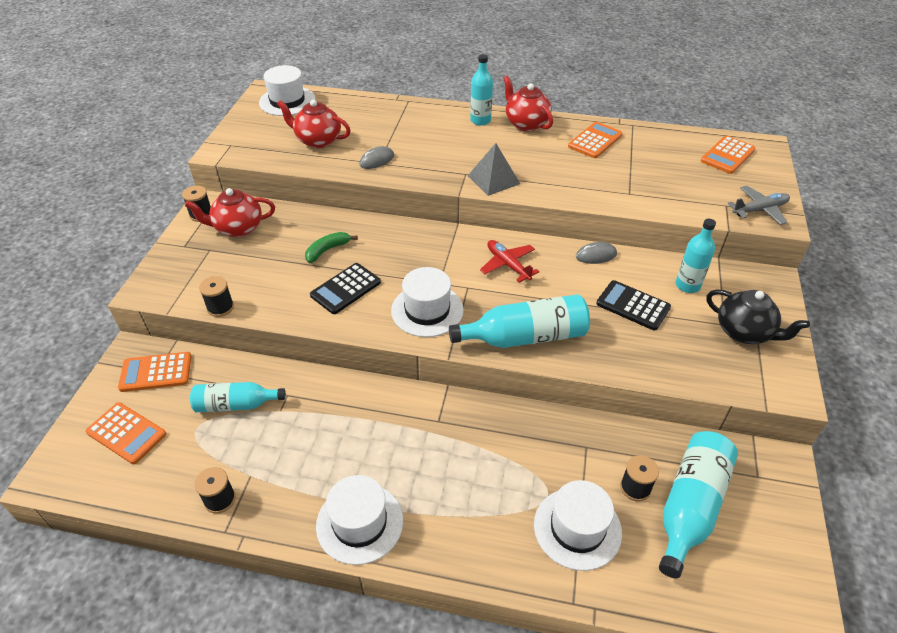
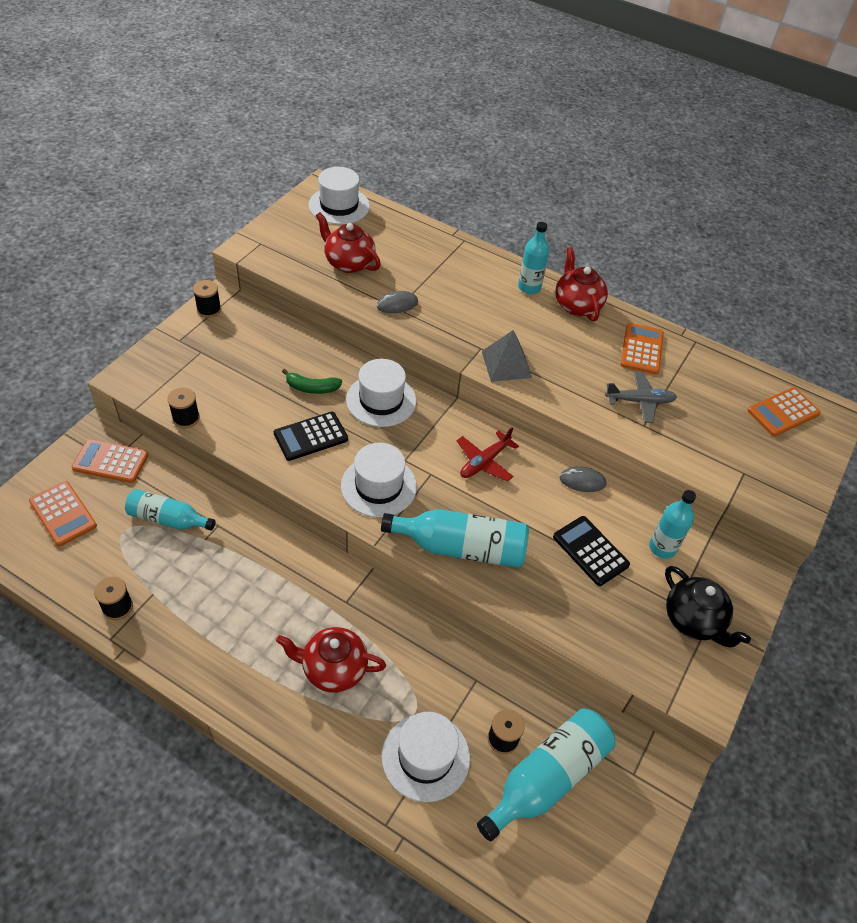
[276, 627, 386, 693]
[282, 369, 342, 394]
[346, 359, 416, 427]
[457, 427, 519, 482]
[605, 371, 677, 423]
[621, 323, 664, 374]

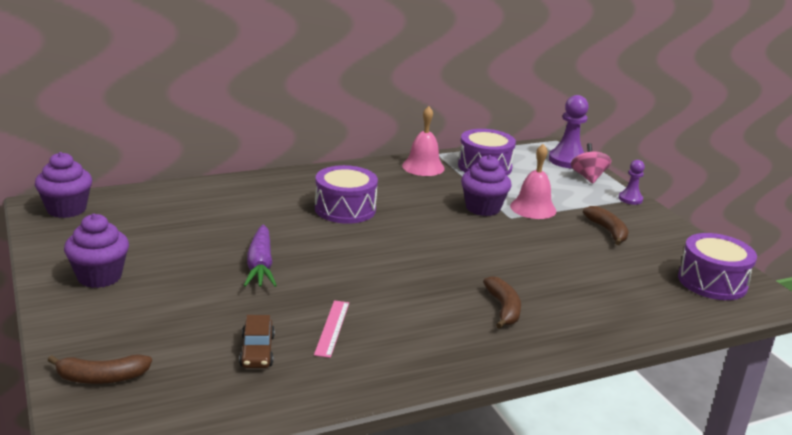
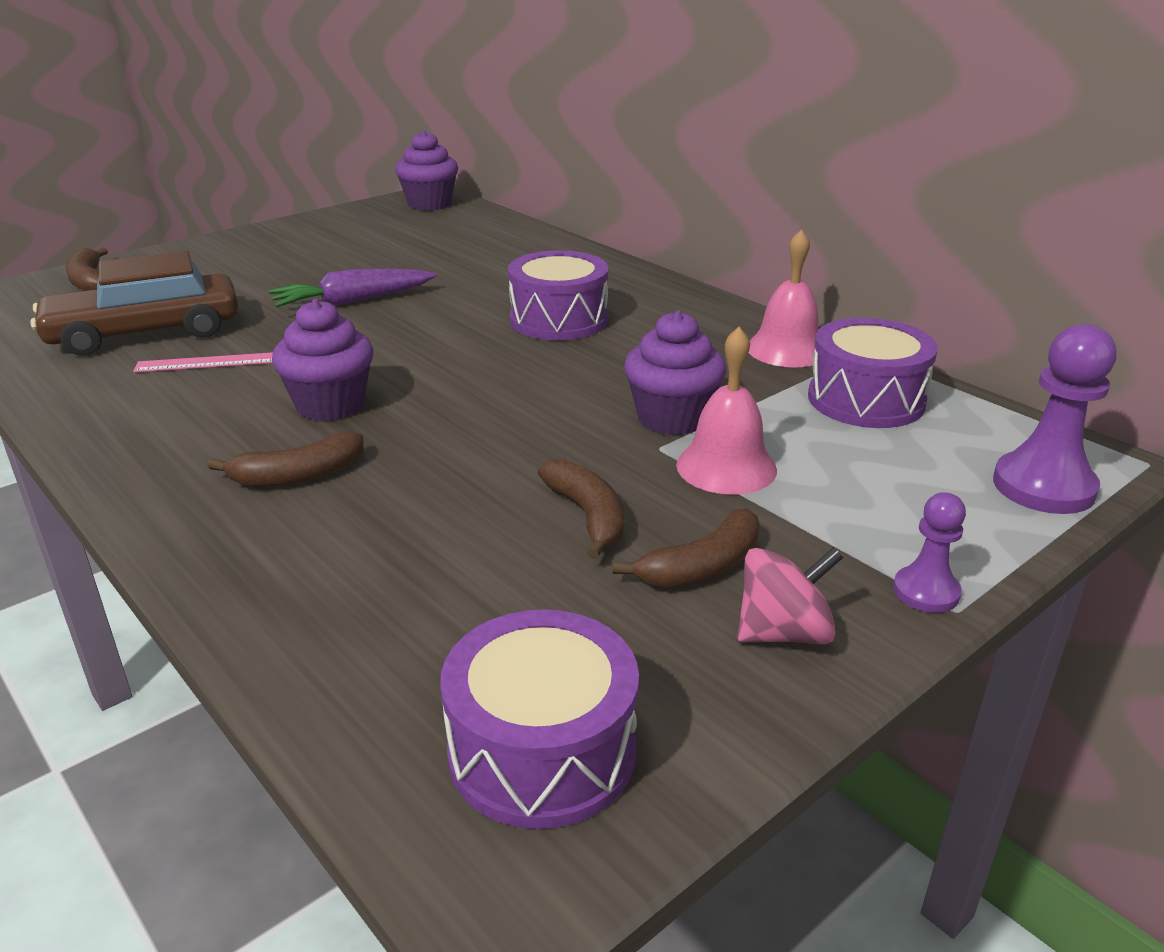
[31, 251, 239, 356]
[272, 299, 373, 421]
[538, 459, 624, 560]
[737, 547, 844, 644]

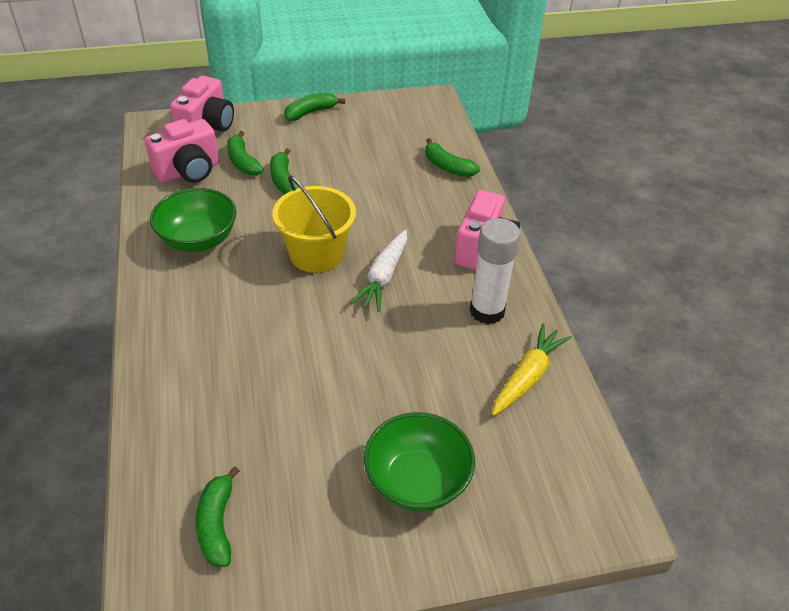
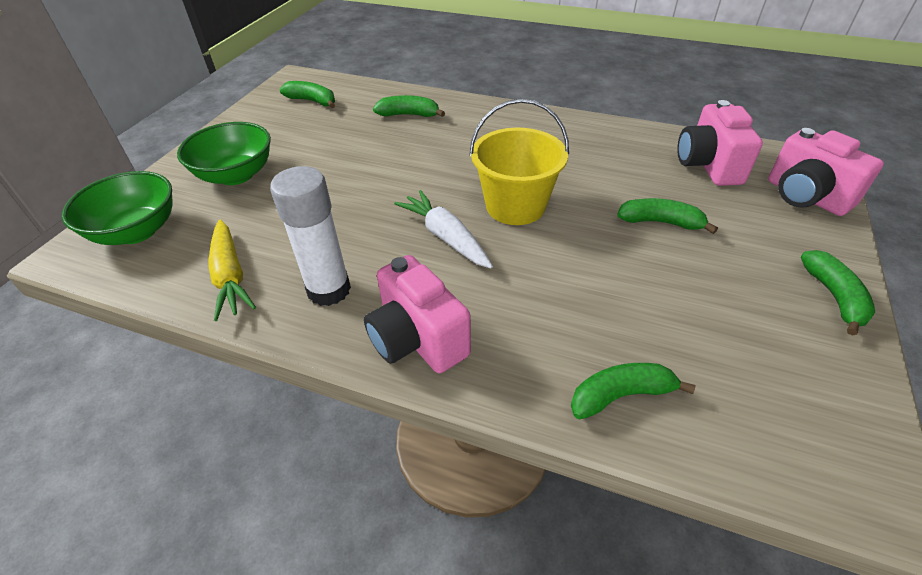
[62, 171, 173, 245]
[373, 95, 445, 117]

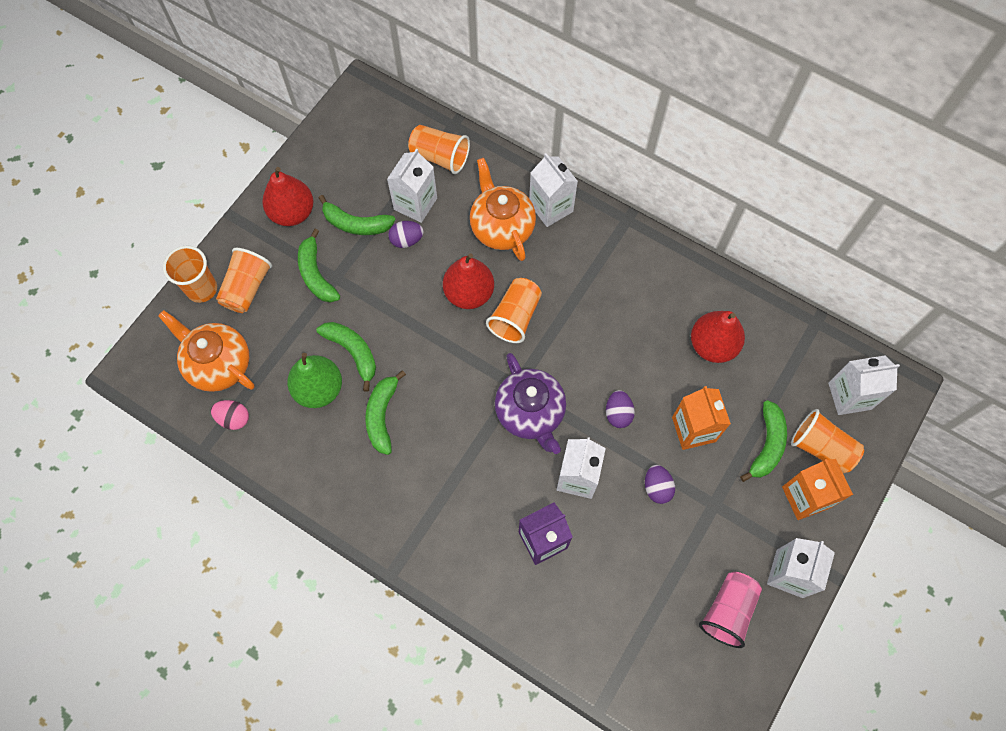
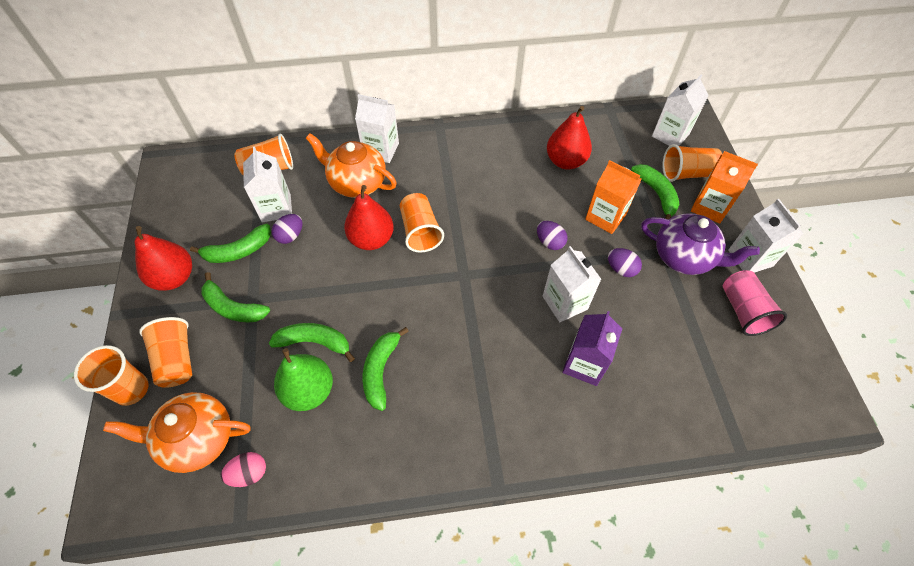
[363, 327, 409, 411]
[641, 213, 760, 275]

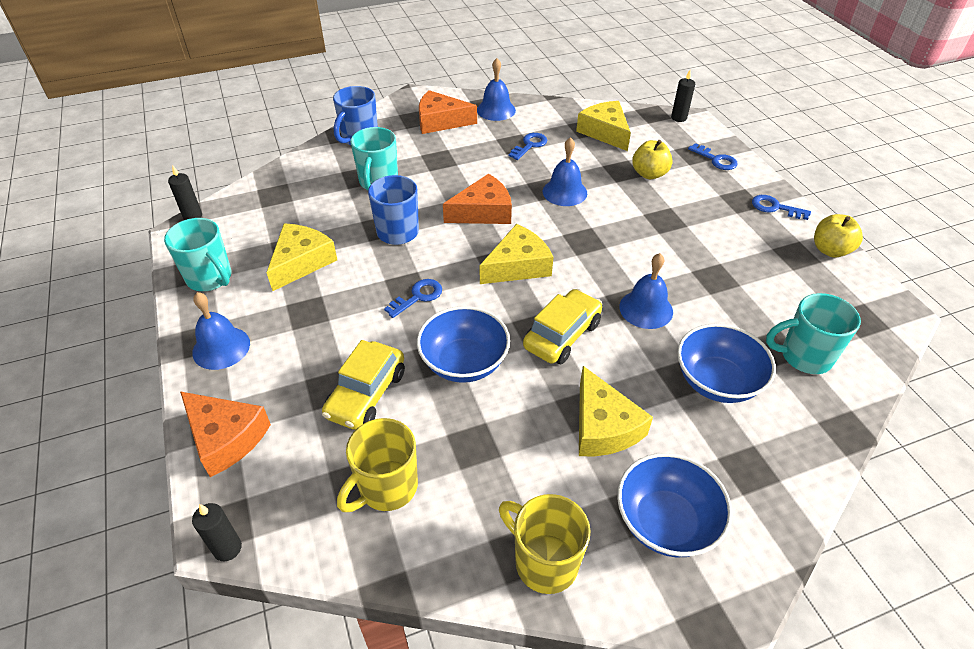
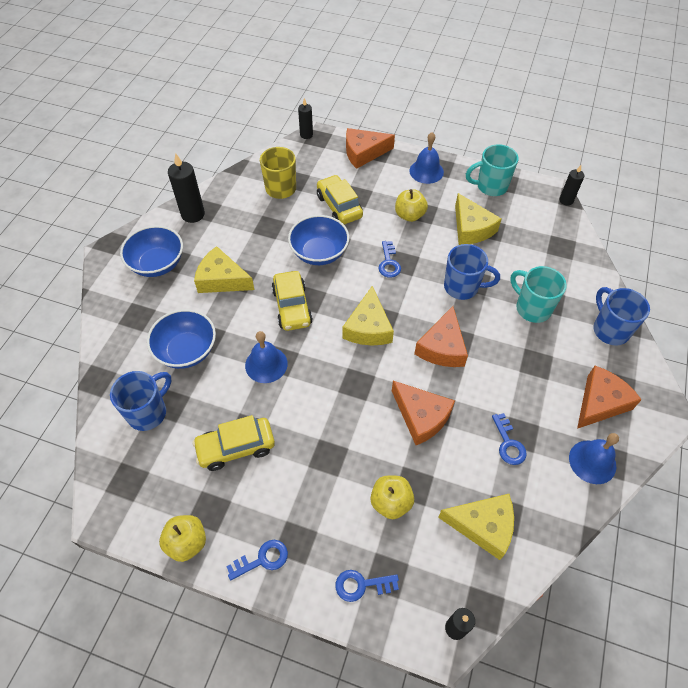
[110, 371, 172, 431]
[168, 153, 205, 223]
[192, 415, 275, 471]
[392, 381, 455, 445]
[395, 189, 428, 222]

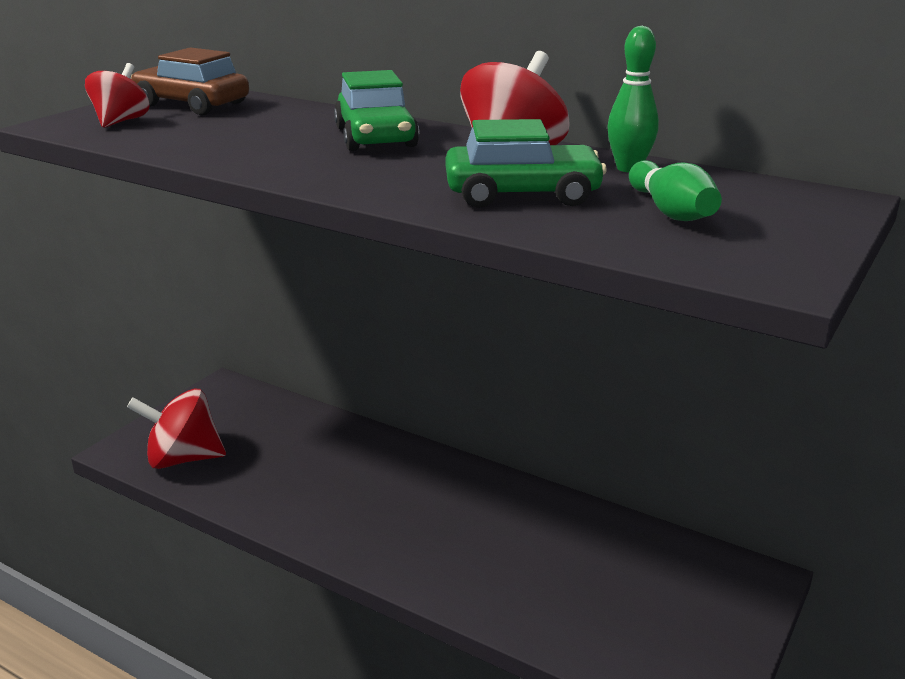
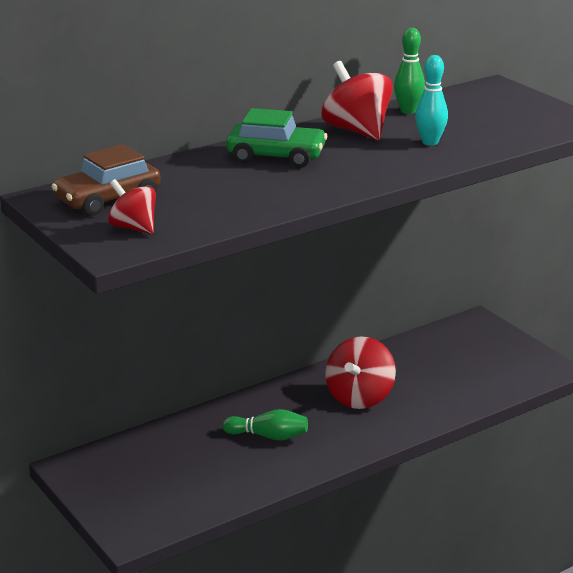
[222, 409, 308, 440]
[325, 336, 396, 409]
[415, 55, 448, 146]

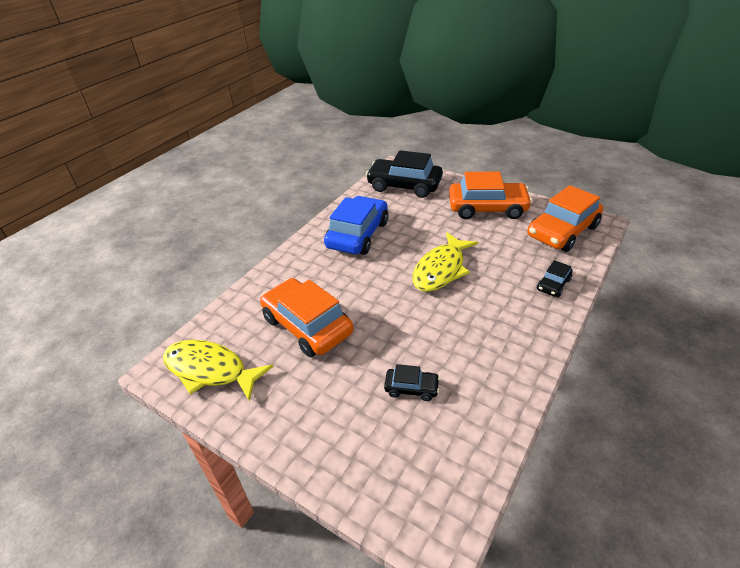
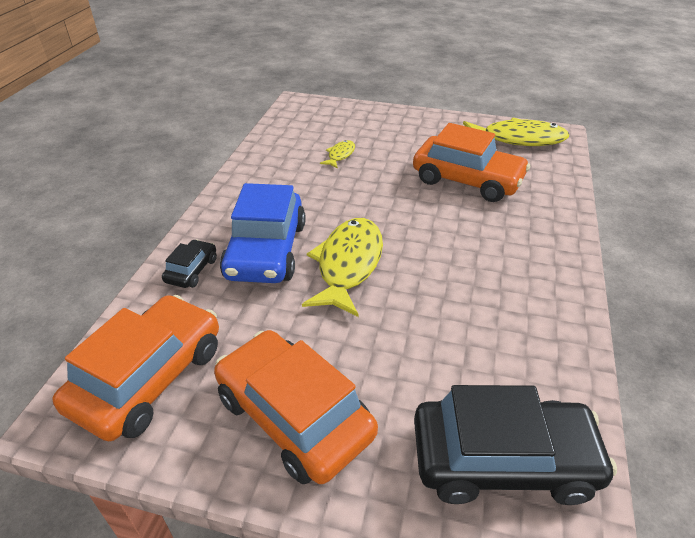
[214, 330, 378, 484]
[220, 183, 306, 283]
[320, 140, 355, 169]

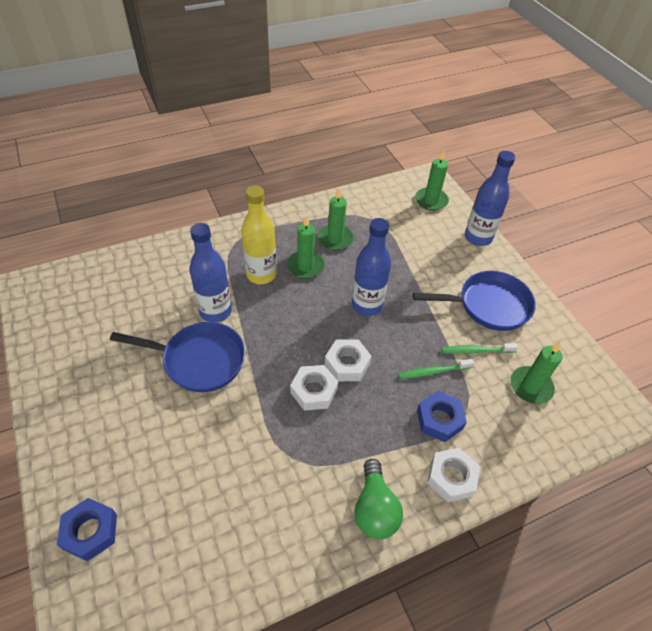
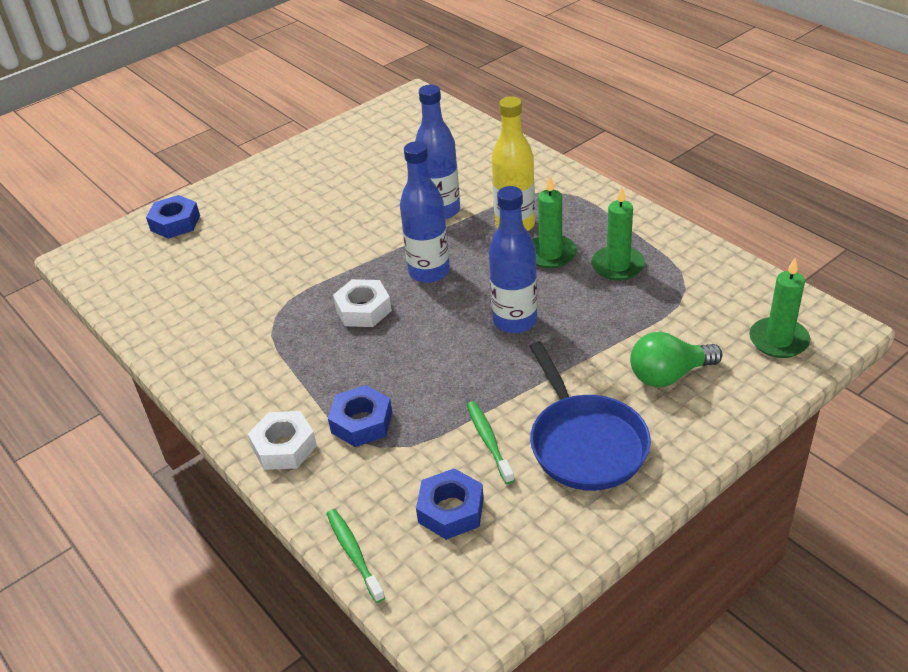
[327, 509, 385, 603]
[400, 141, 450, 283]
[416, 468, 484, 540]
[630, 332, 722, 387]
[110, 322, 245, 392] (first image)
[325, 339, 371, 381] (first image)

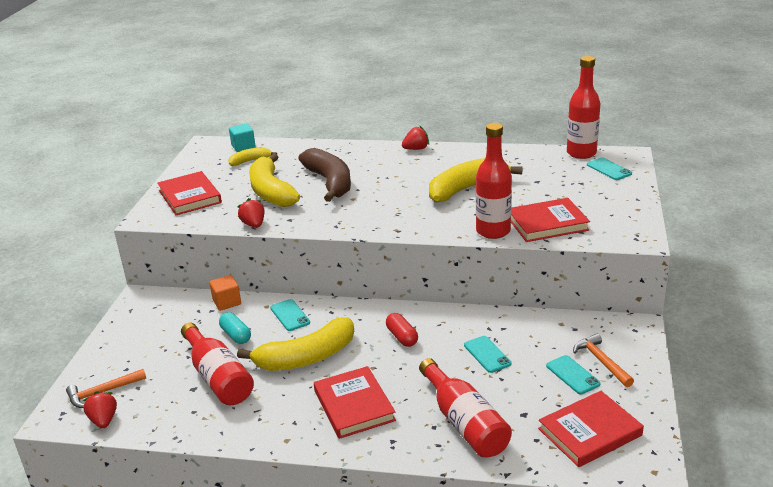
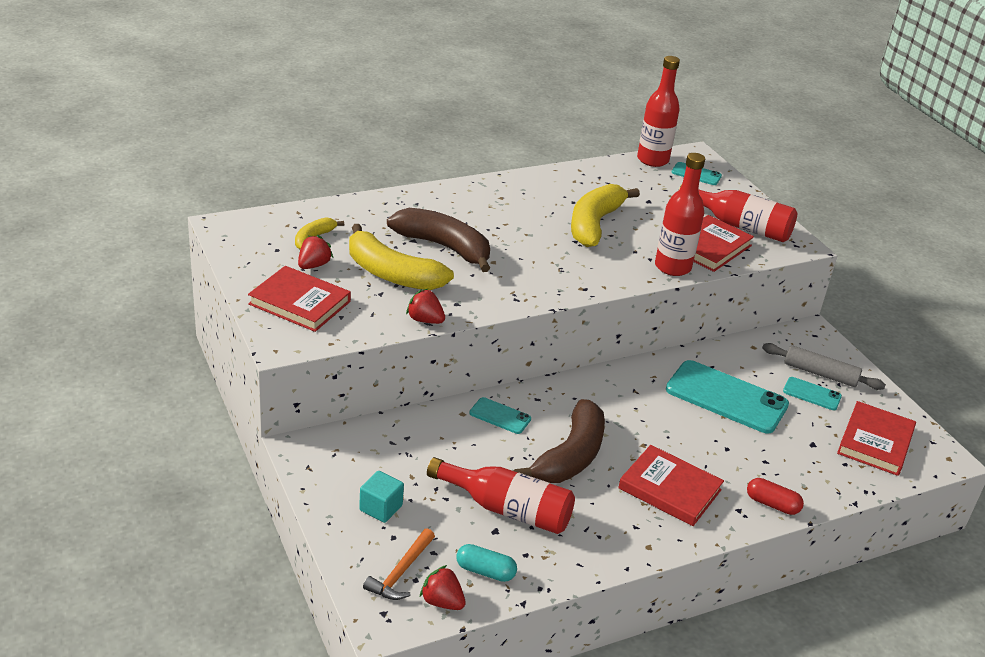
[298, 235, 333, 269]
[359, 471, 404, 523]
[456, 544, 517, 582]
[513, 399, 605, 483]
[666, 360, 789, 434]
[679, 185, 797, 242]
[747, 478, 804, 515]
[762, 343, 886, 390]
[209, 275, 241, 311] (first image)

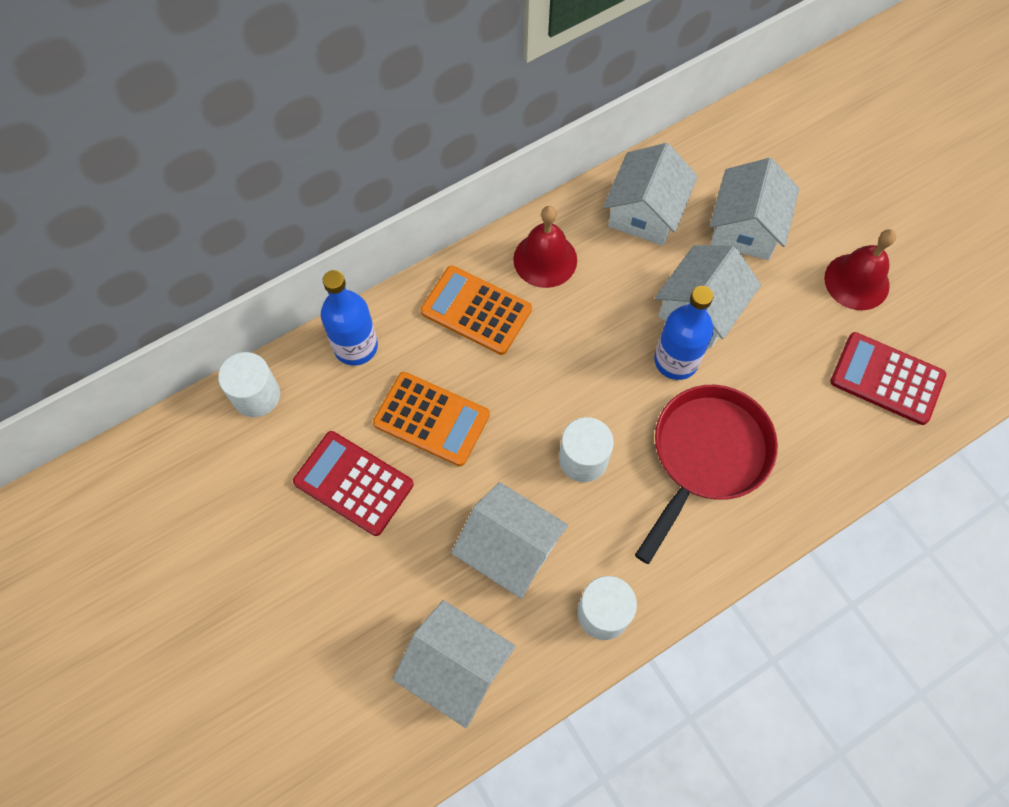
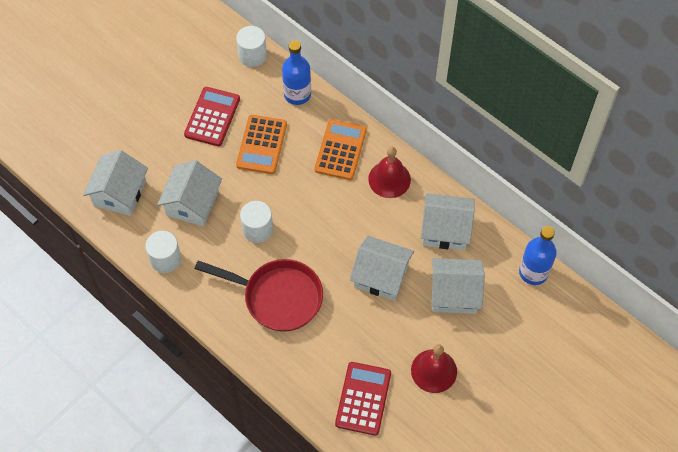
[519, 226, 557, 285]

